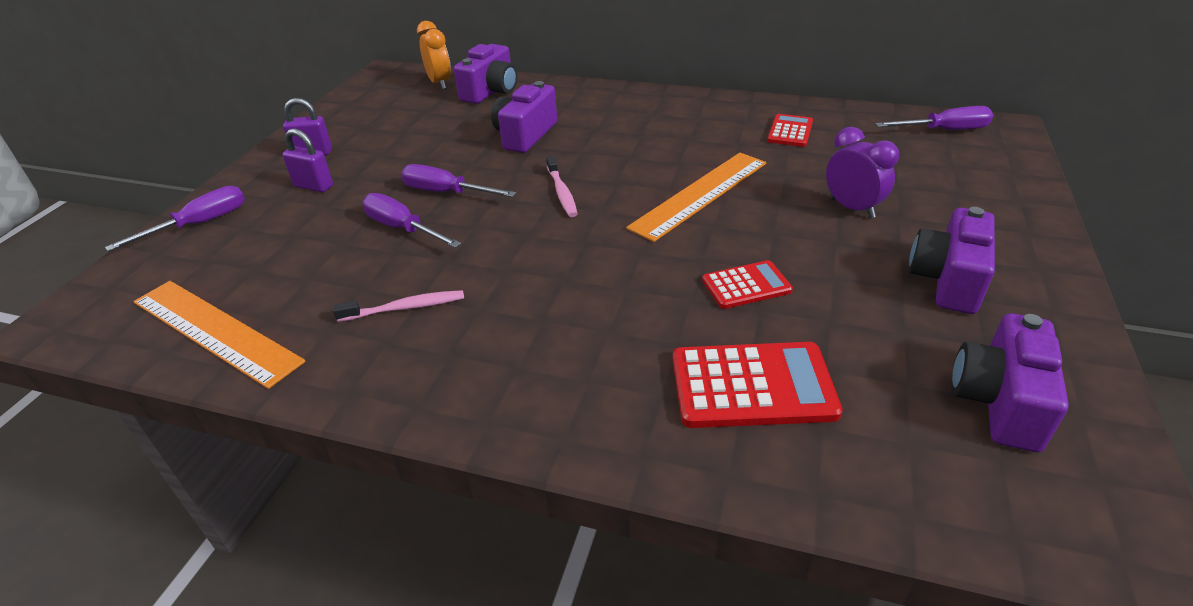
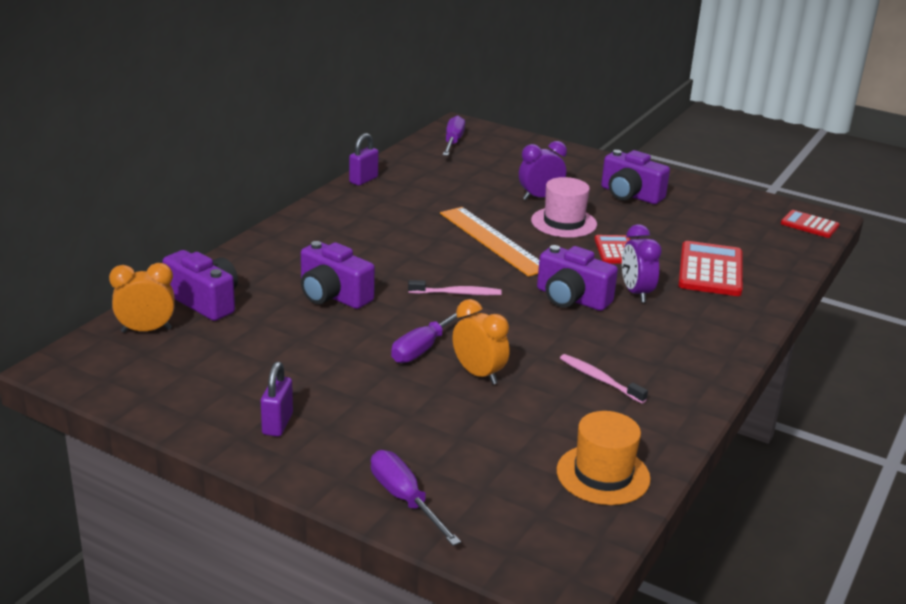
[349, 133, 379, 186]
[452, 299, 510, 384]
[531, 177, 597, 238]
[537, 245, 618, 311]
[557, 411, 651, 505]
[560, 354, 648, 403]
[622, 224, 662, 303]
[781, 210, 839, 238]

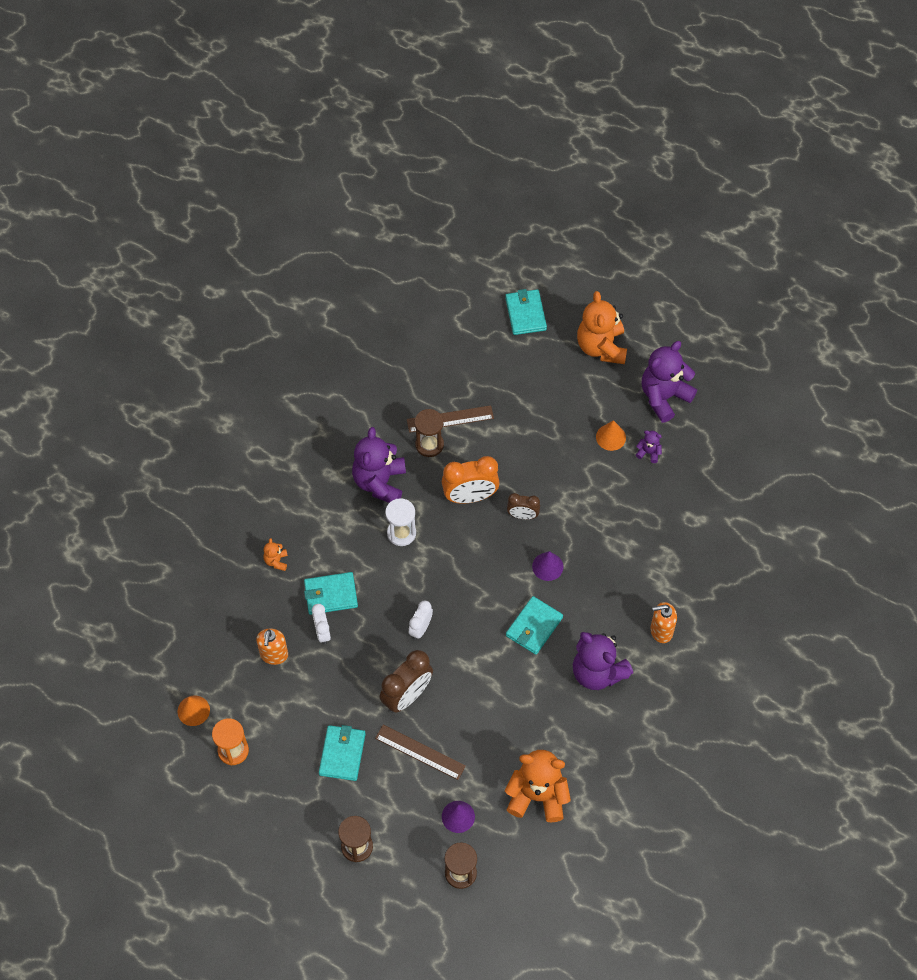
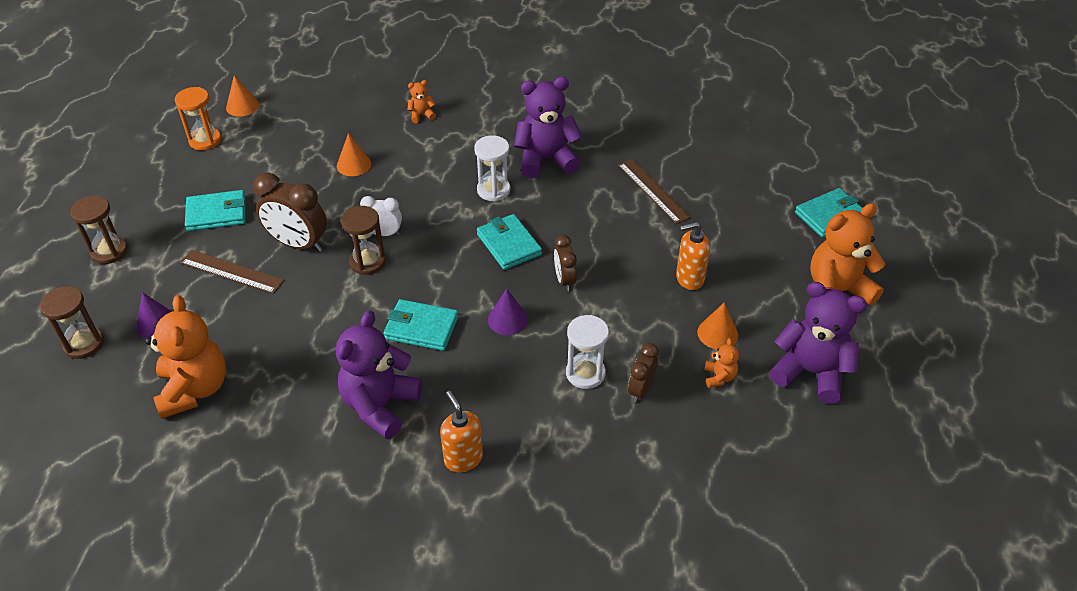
[180, 250, 284, 294]
[337, 133, 371, 176]
[341, 206, 386, 275]
[477, 214, 542, 270]
[566, 315, 609, 389]
[628, 343, 659, 403]
[676, 222, 710, 290]
[704, 338, 739, 388]
[442, 456, 500, 504] (first image)

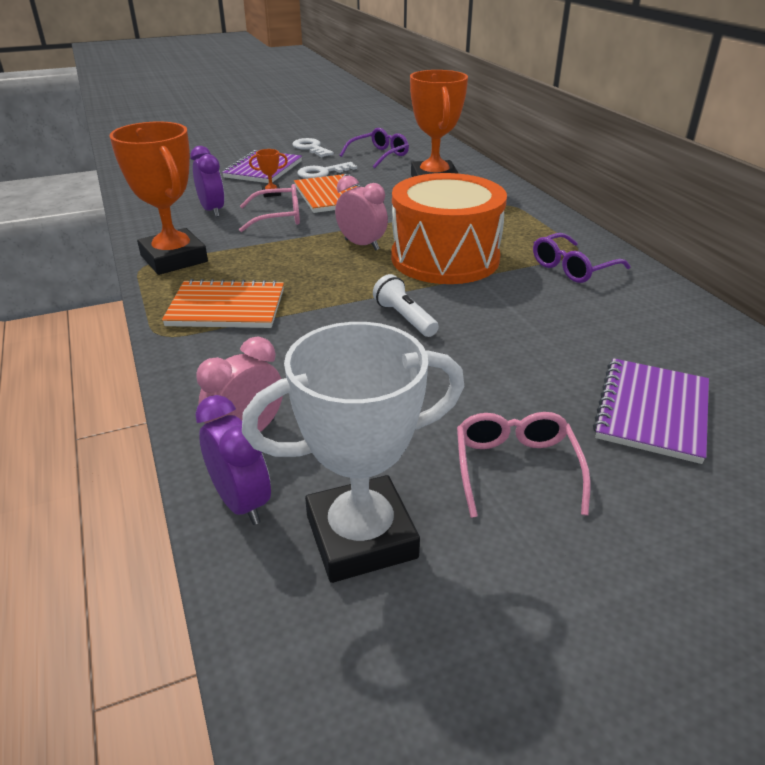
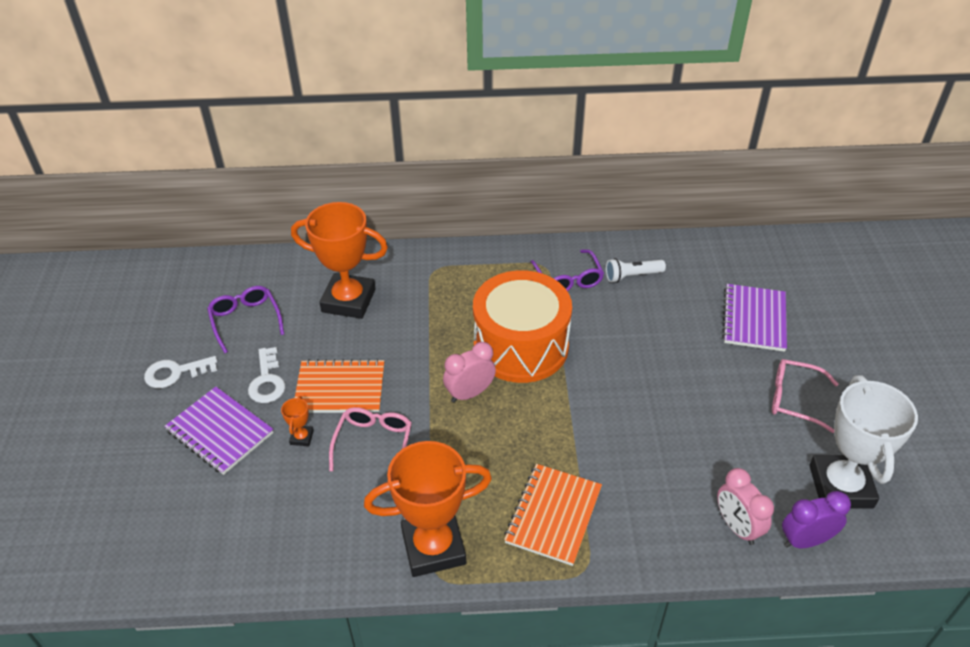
[606, 258, 666, 283]
[722, 284, 787, 352]
[190, 146, 225, 217] (first image)

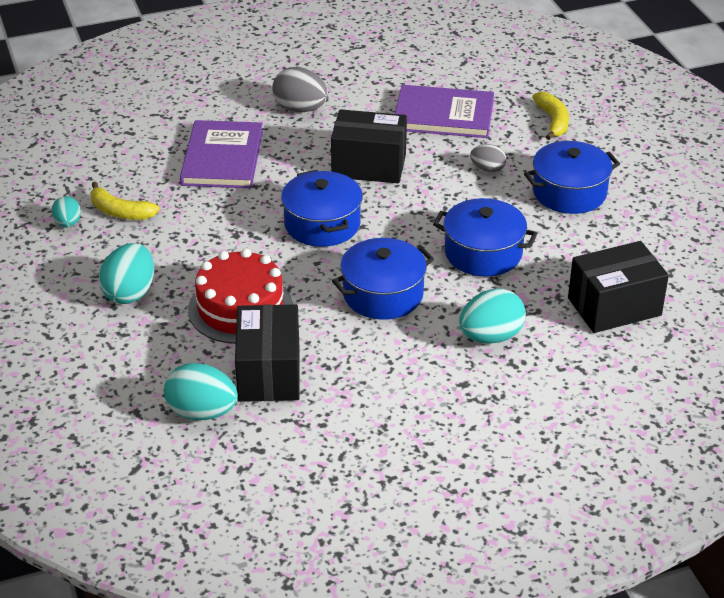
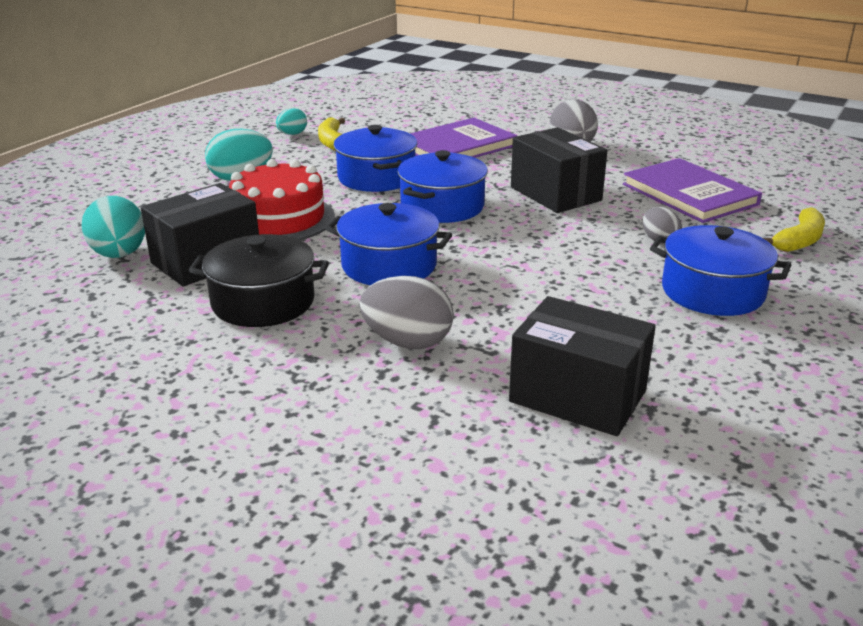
[189, 234, 329, 327]
[334, 125, 417, 192]
[359, 276, 454, 349]

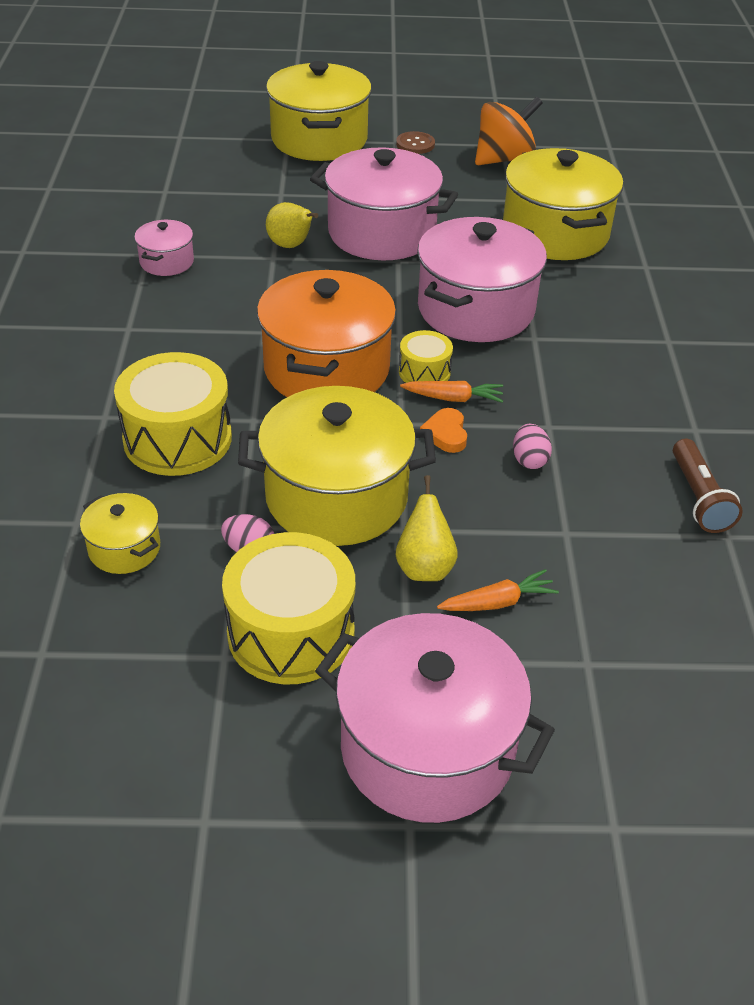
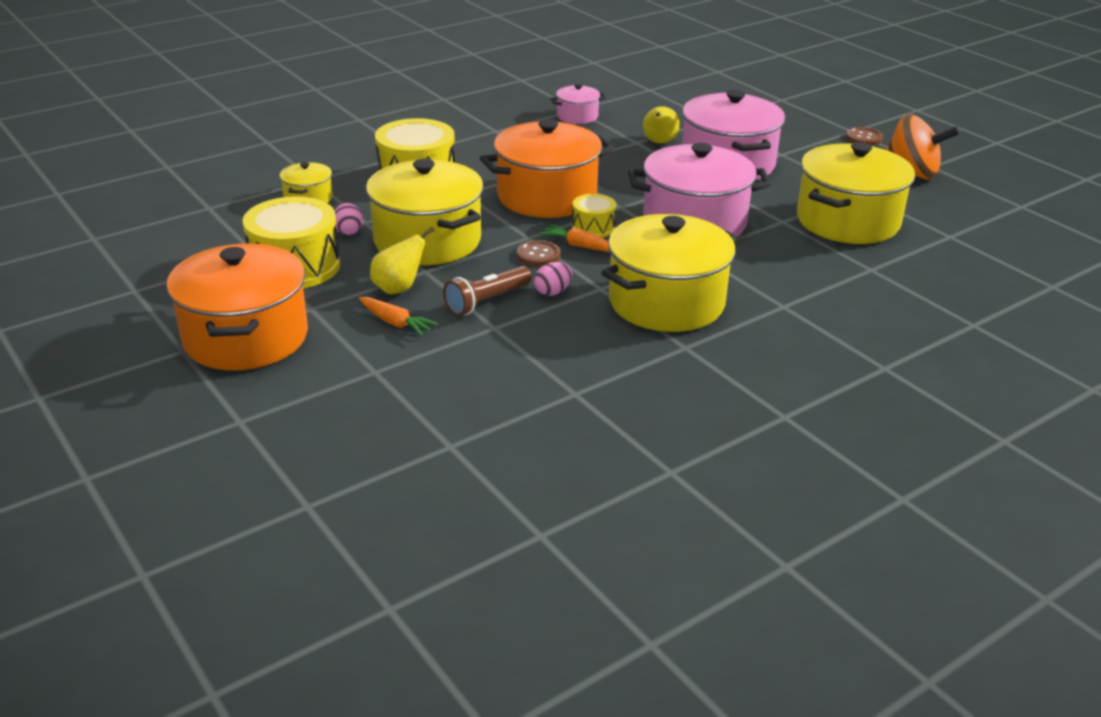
[166, 243, 308, 370]
[443, 266, 532, 316]
[517, 240, 560, 266]
[540, 224, 610, 252]
[601, 214, 737, 332]

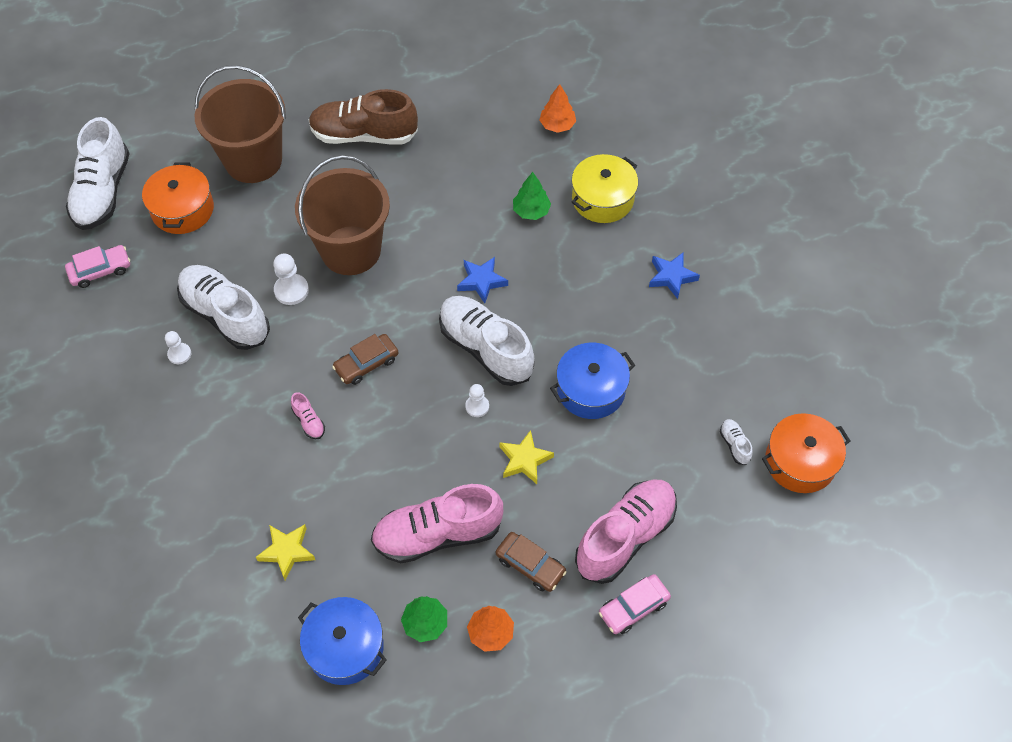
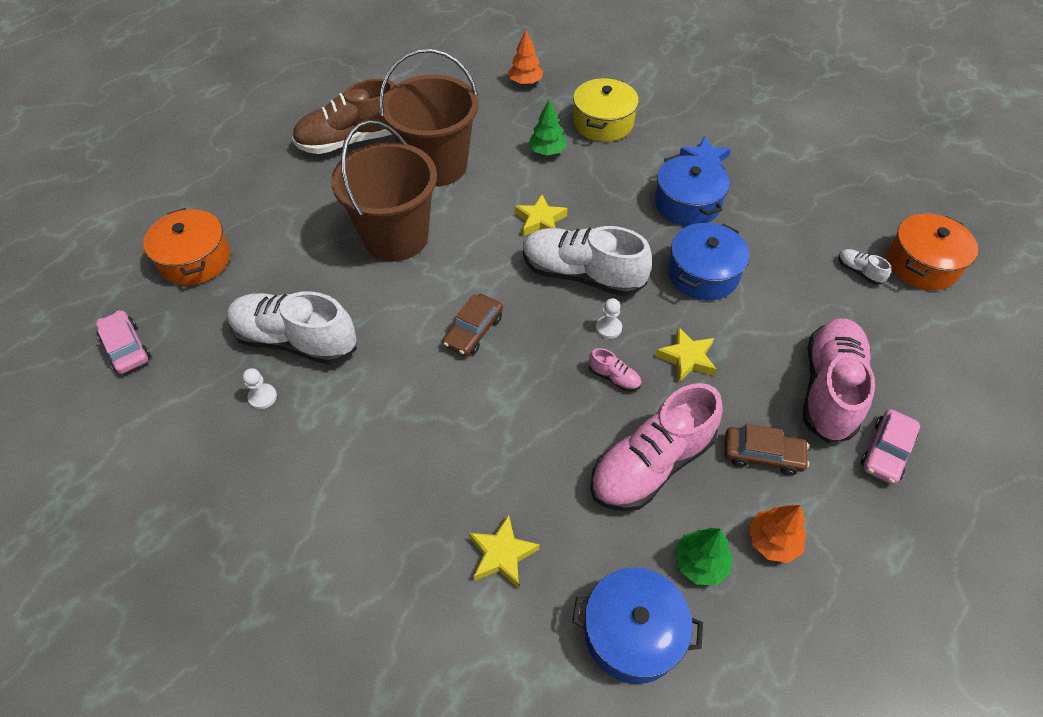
[96, 310, 151, 374]
[379, 49, 478, 187]
[515, 195, 568, 236]
[589, 348, 641, 391]
[655, 155, 730, 226]
[66, 117, 130, 230] (first image)
[273, 254, 309, 305] (first image)

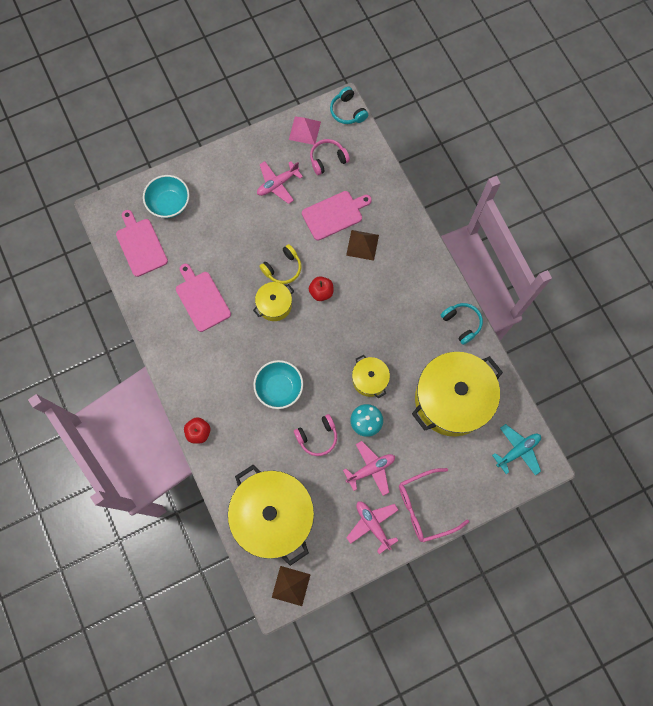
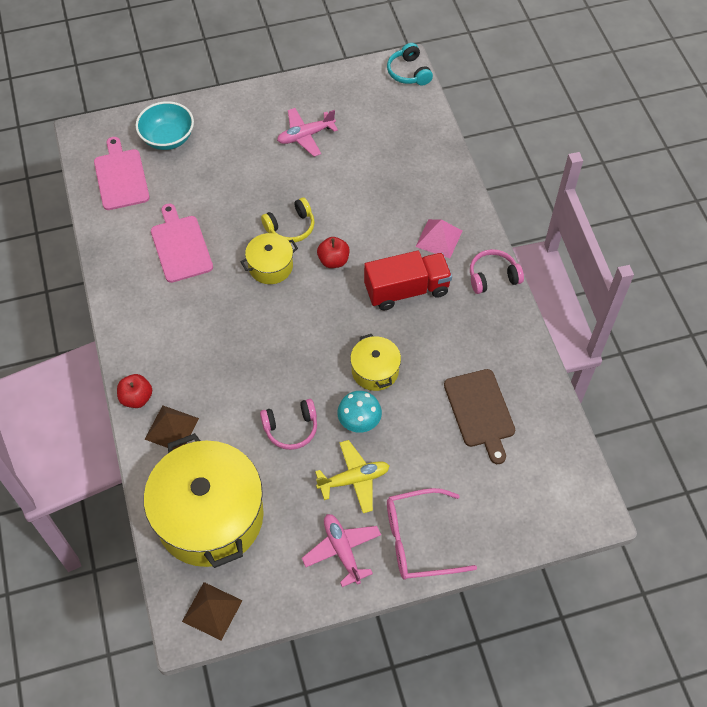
[145, 405, 199, 450]
[315, 440, 389, 513]
[364, 251, 452, 311]
[415, 219, 462, 258]
[444, 369, 515, 464]
[470, 249, 524, 294]
[253, 360, 303, 409] (first image)
[302, 191, 372, 240] (first image)
[441, 303, 483, 345] (first image)
[492, 424, 541, 476] (first image)

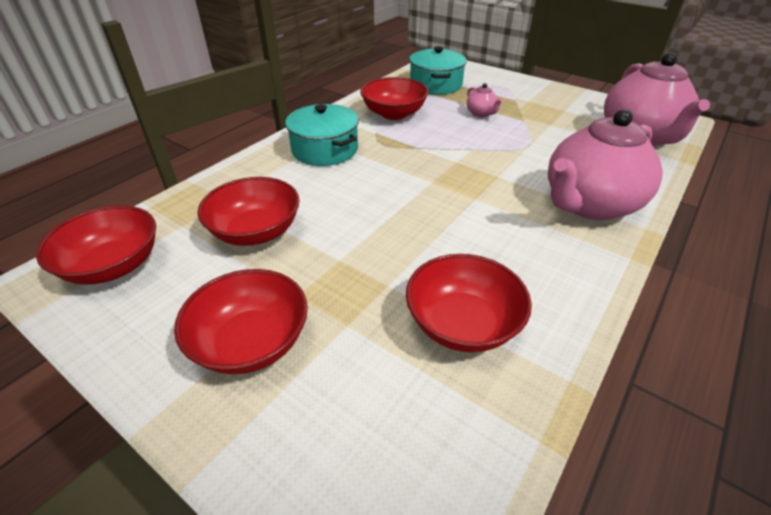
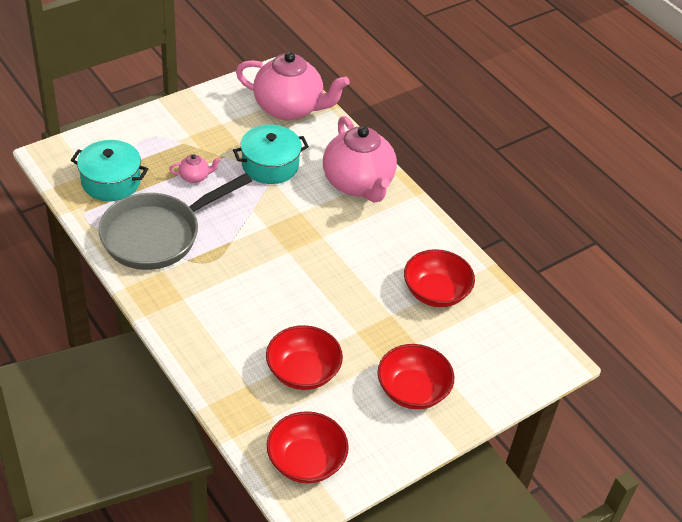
[98, 173, 252, 270]
[233, 125, 309, 184]

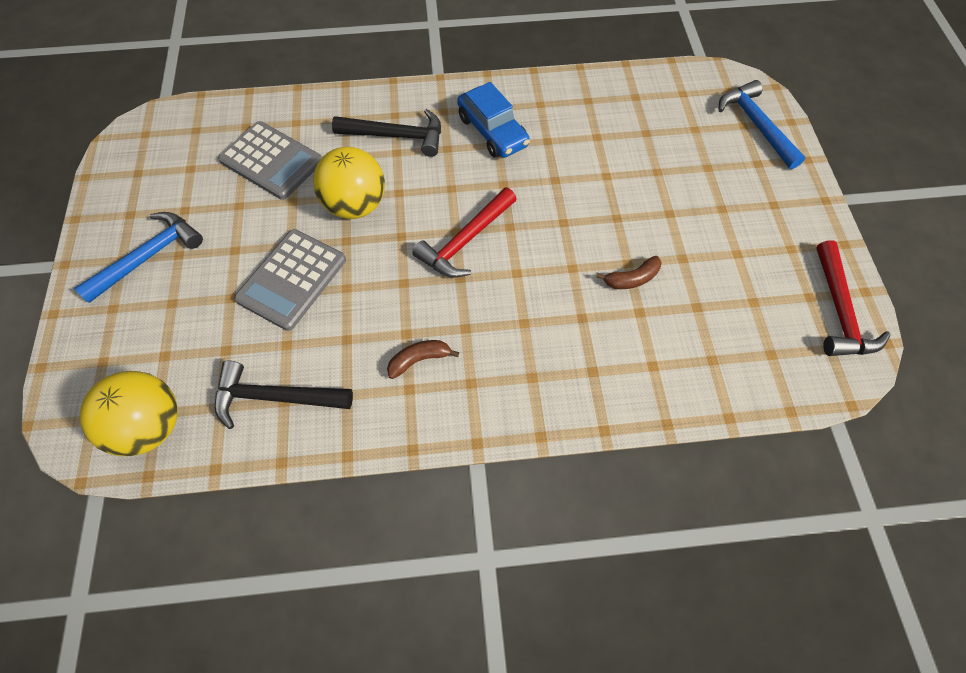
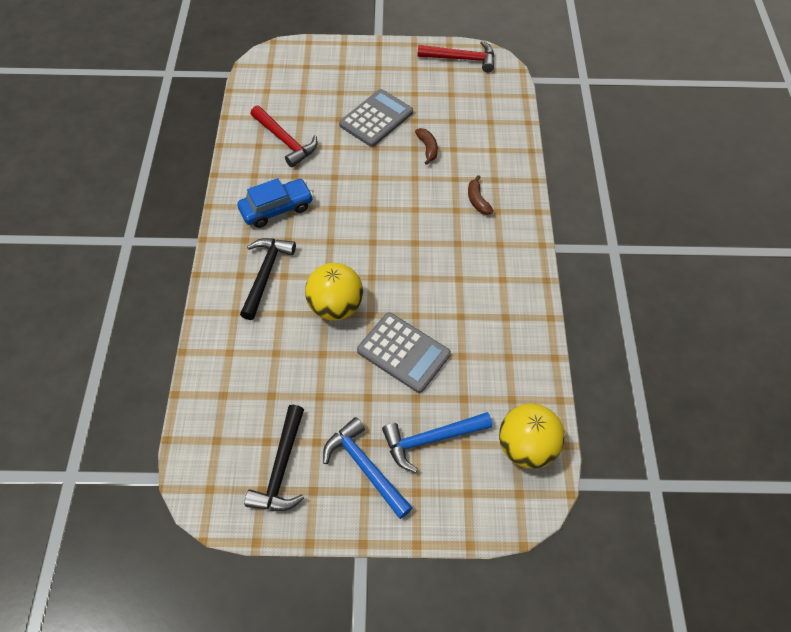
[244, 405, 304, 511]
[251, 106, 317, 167]
[339, 89, 413, 147]
[382, 412, 493, 473]
[468, 175, 494, 215]

